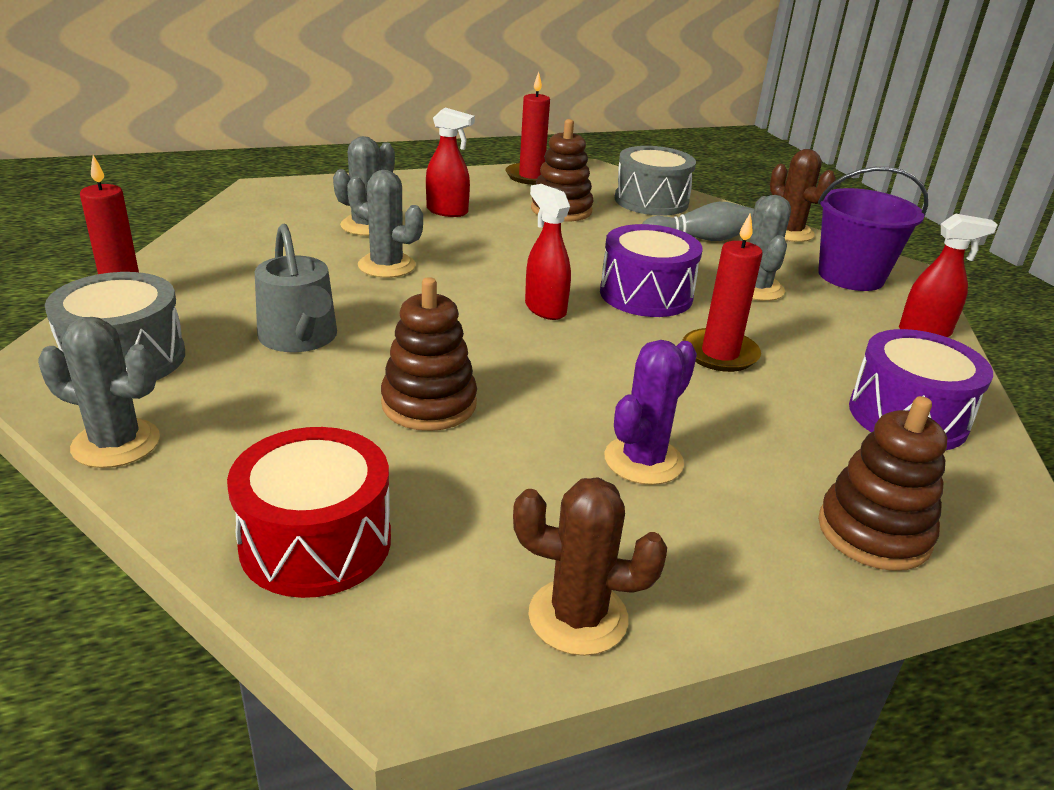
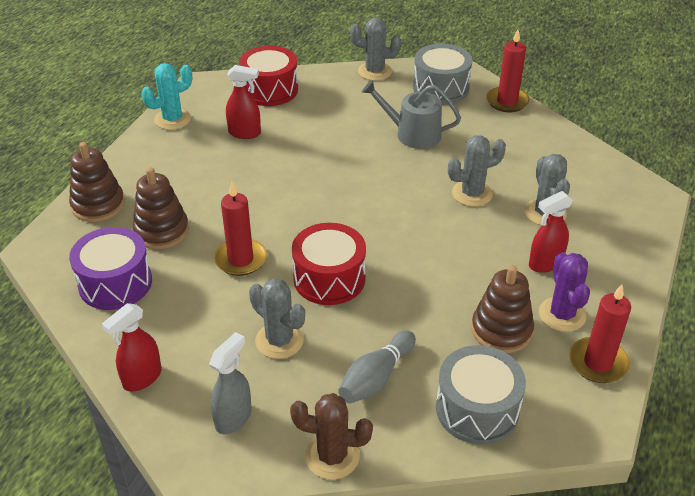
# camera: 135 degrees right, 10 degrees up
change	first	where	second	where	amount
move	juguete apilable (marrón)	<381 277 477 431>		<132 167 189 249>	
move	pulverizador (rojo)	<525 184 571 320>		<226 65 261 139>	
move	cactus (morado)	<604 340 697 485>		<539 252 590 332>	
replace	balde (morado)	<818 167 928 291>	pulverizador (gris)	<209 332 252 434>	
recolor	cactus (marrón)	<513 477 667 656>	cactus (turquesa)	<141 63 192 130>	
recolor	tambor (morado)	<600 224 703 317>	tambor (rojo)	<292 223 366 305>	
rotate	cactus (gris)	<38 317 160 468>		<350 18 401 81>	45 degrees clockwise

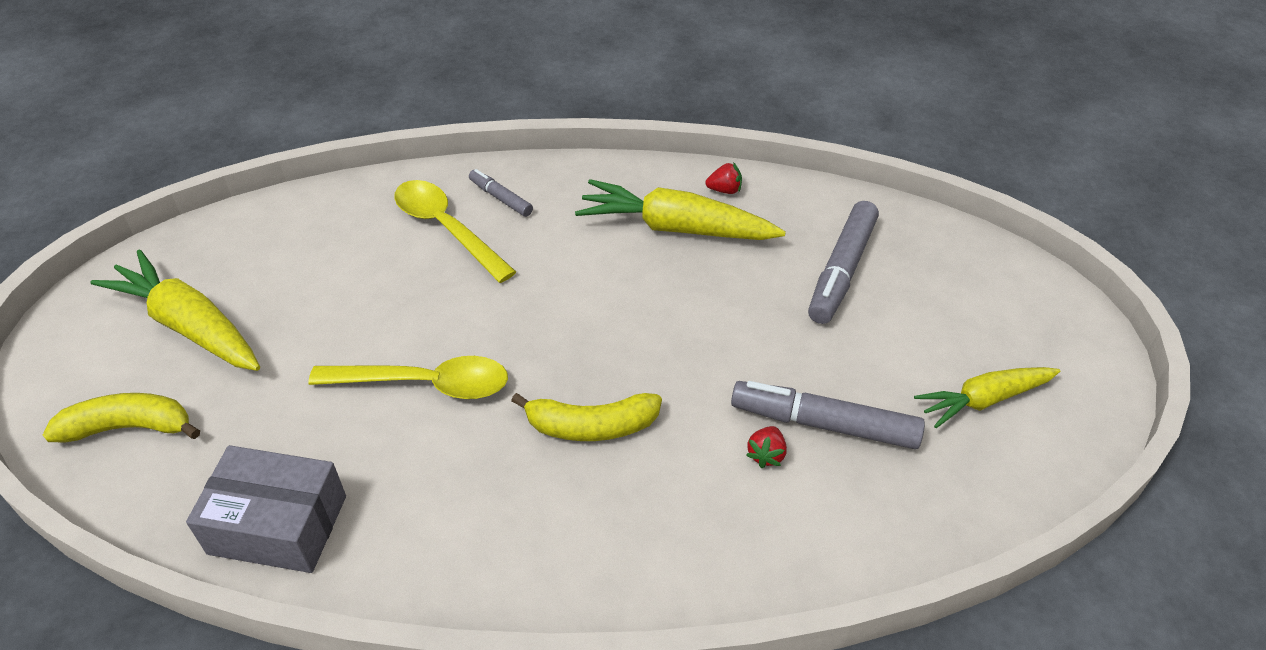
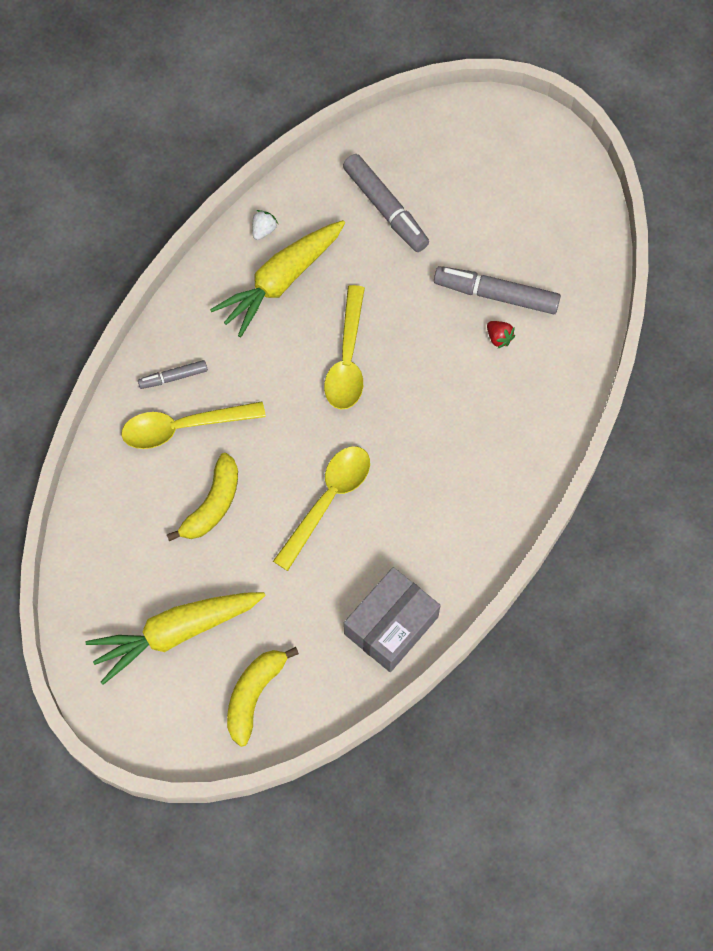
# camera: 60 degrees left, 20 degrees up
change	first	where	second	where	amount
delete	zanahoria (amarillo)	<914 367 1060 428>			
insert			cuchara (amarillo)	<324 285 365 410>	
move	plátano (amarillo)	<511 393 662 441>		<167 453 238 541>	
recolor	fresa (rojo)	<705 162 742 194>	fresa (blanco)	<252 210 278 240>	
rotate	rotulador (gris)	<731 381 925 449>		<434 266 561 314>	60 degrees clockwise

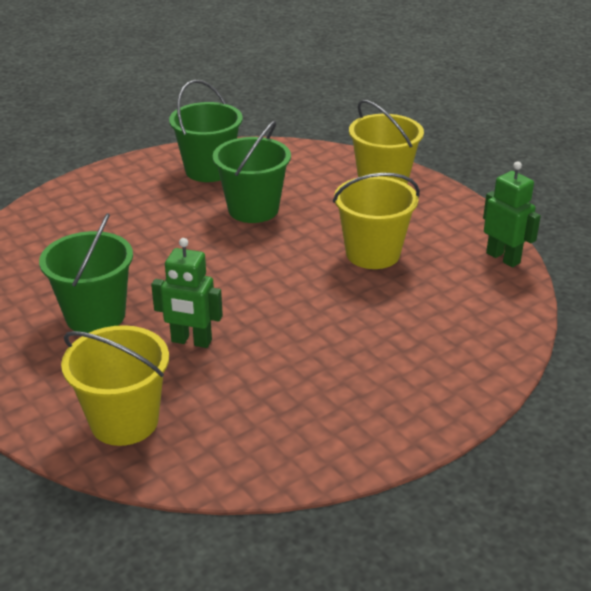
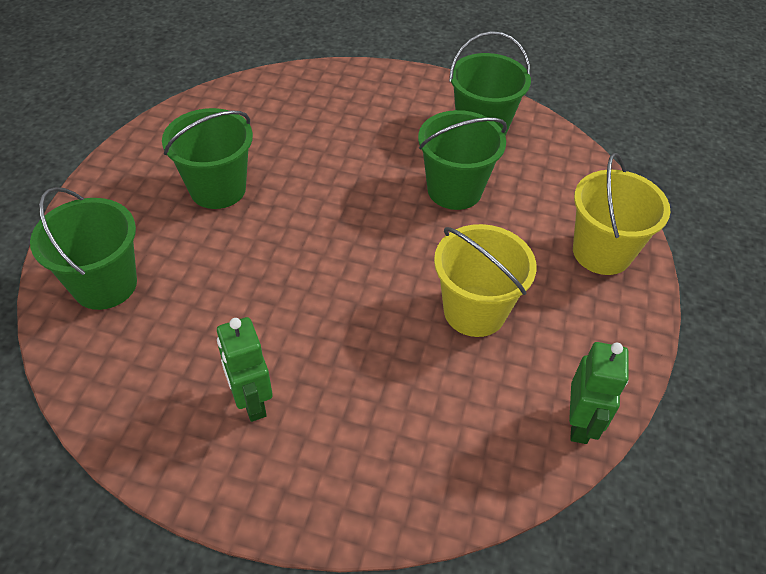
# camera: 50 degrees right, 15 degrees up
change	first	where	second	where	amount
move	robot (verde)	<151 238 223 348>		<217 317 273 422>	
recolor	balde (amarillo)	<61 325 169 446>	balde (verde)	<30 187 137 310>	

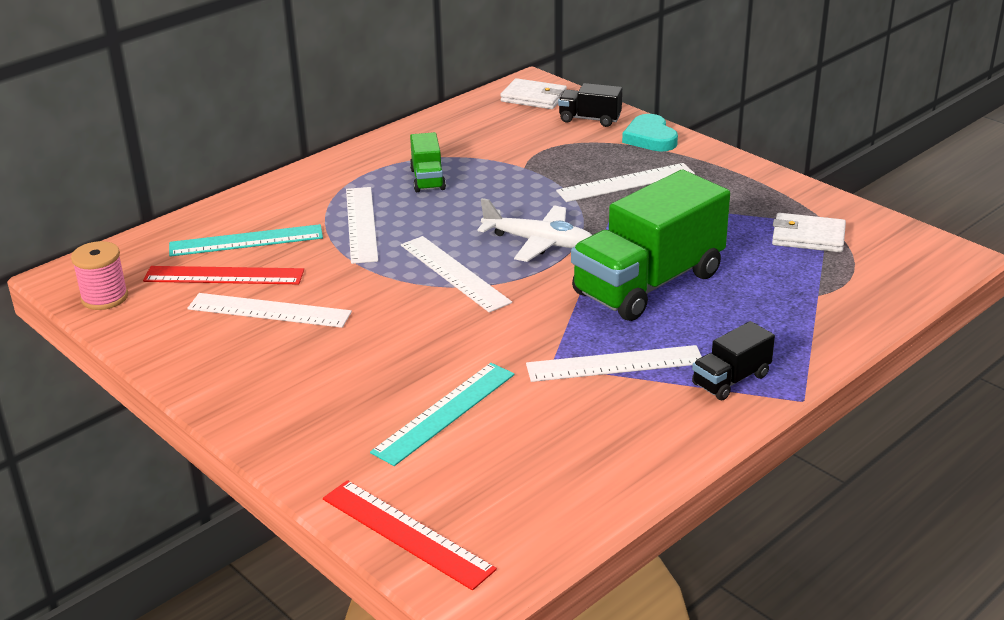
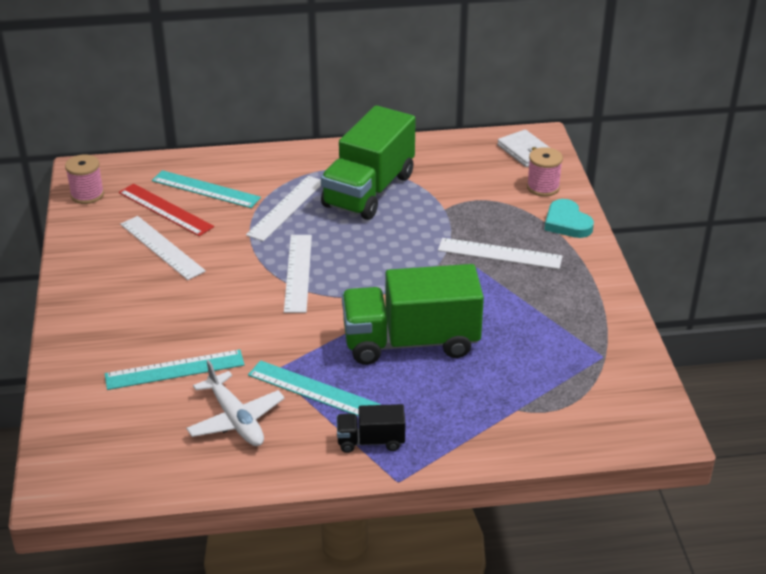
# camera: 35 degrees right, 5 degrees up
change	first	where	second	where	amount
delete	regla (rojo)	<323 480 497 590>			
delete	cartera (blanco)	<772 213 846 252>			
move	avión (blanco)	<477 198 592 262>		<186 360 285 446>	
replace	camión (negro)	<558 83 622 127>	carrete (rosa)	<527 147 563 197>	
recolor	regla (blanco)	<526 345 702 382>	regla (turquesa)	<248 360 381 417>	
rotate	corazón (turquesa)	<622 114 678 152>		<545 199 594 238>	45 degrees counterclockwise
resize	camión (verde)	<410 132 446 192>		<321 105 416 220>	x2.16

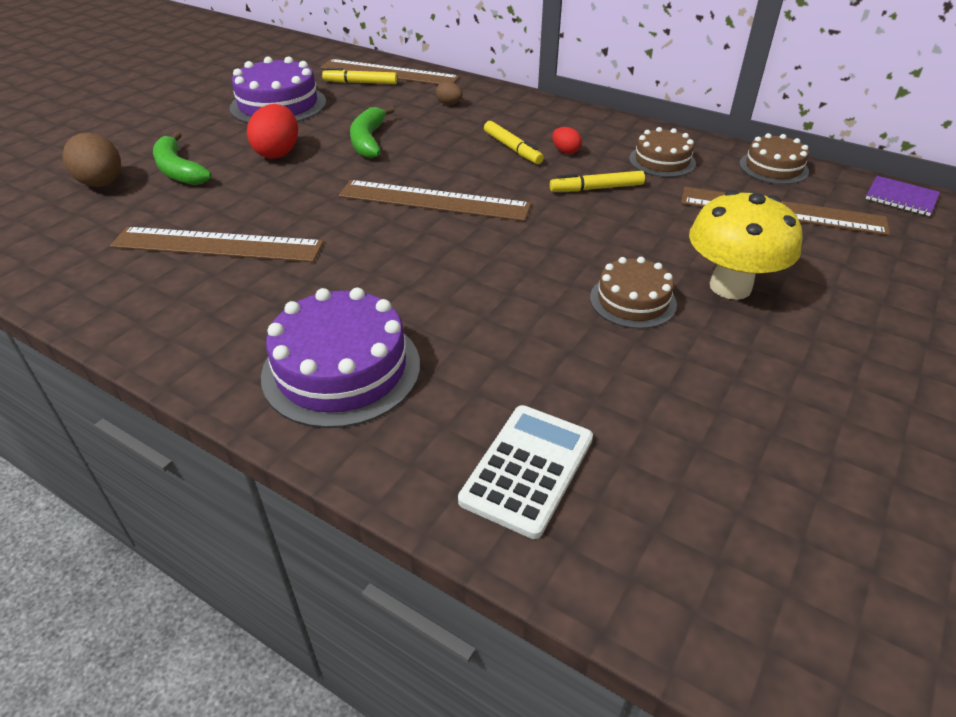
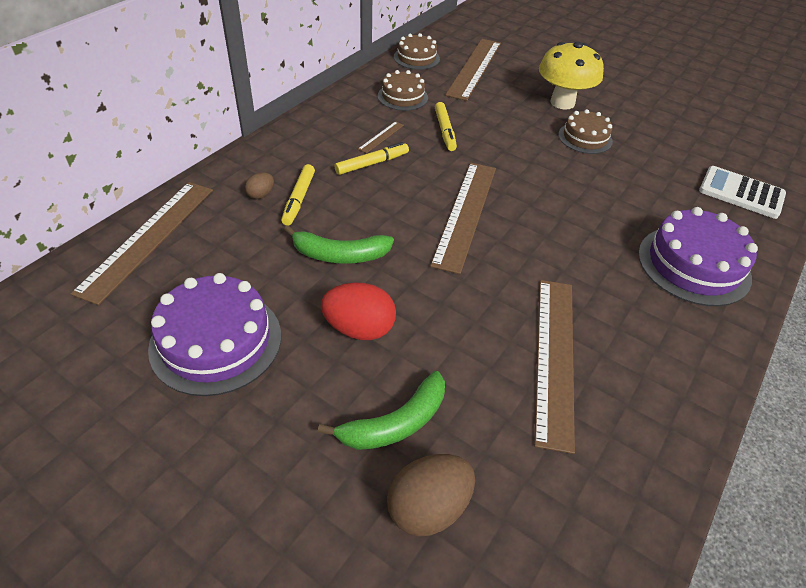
# camera: 90 degrees left, 5 degrees up
change	first	where	second	where	amount
delete	cuaderno (morado)	<866 176 940 216>			
move	rotulador (amarillo)	<322 68 397 84>		<281 164 315 226>	
replace	huevo (rojo)	<552 127 582 154>	regla (marrón)	<358 121 404 153>	

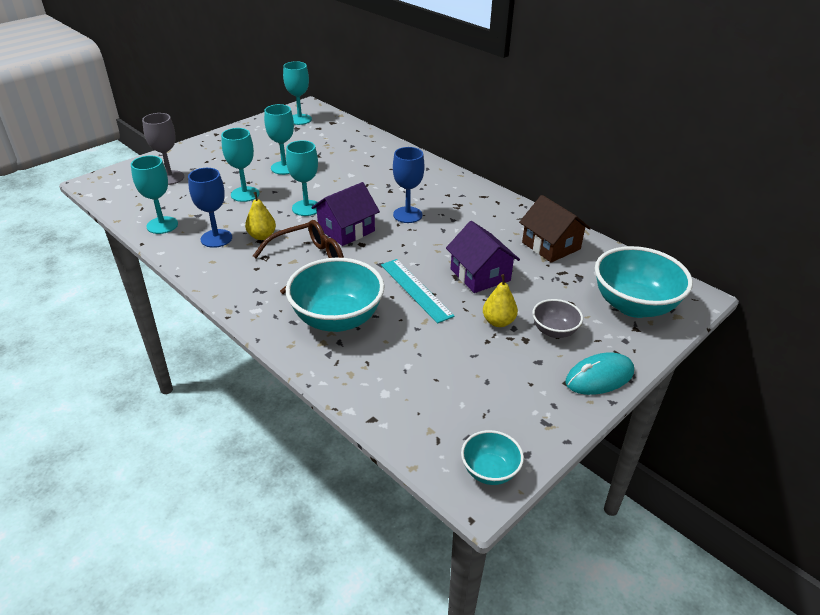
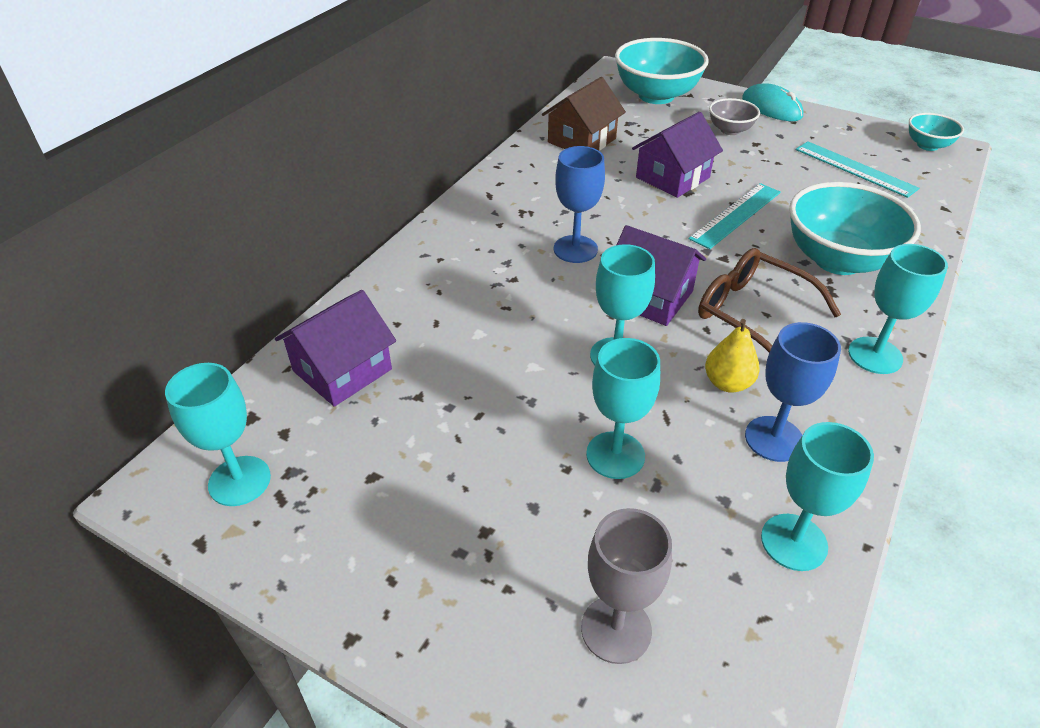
# camera: 105 degrees left, 5 degrees up
change	first	where	second	where	amount
delete	pera (amarillo)	<483 274 518 327>			
insert			casa (morado)	<275 290 396 407>	
insert			regla (turquesa)	<796 141 919 198>	
move	copa (turquesa)	<264 104 294 175>		<848 244 948 374>	

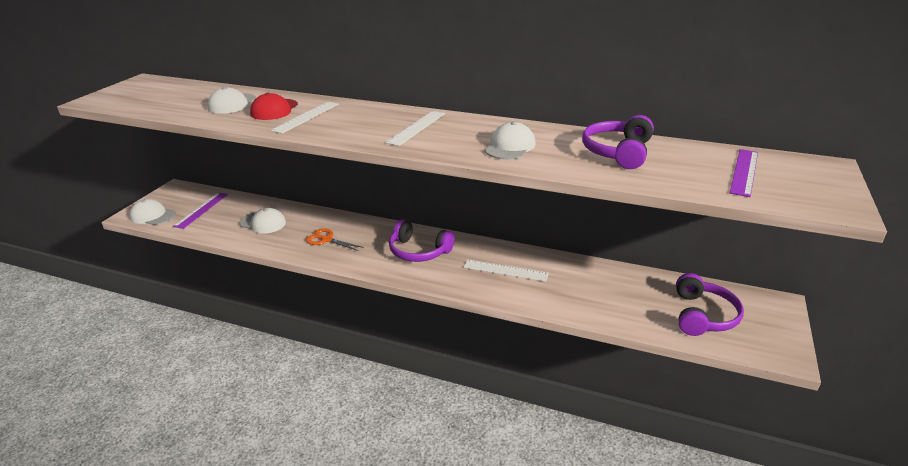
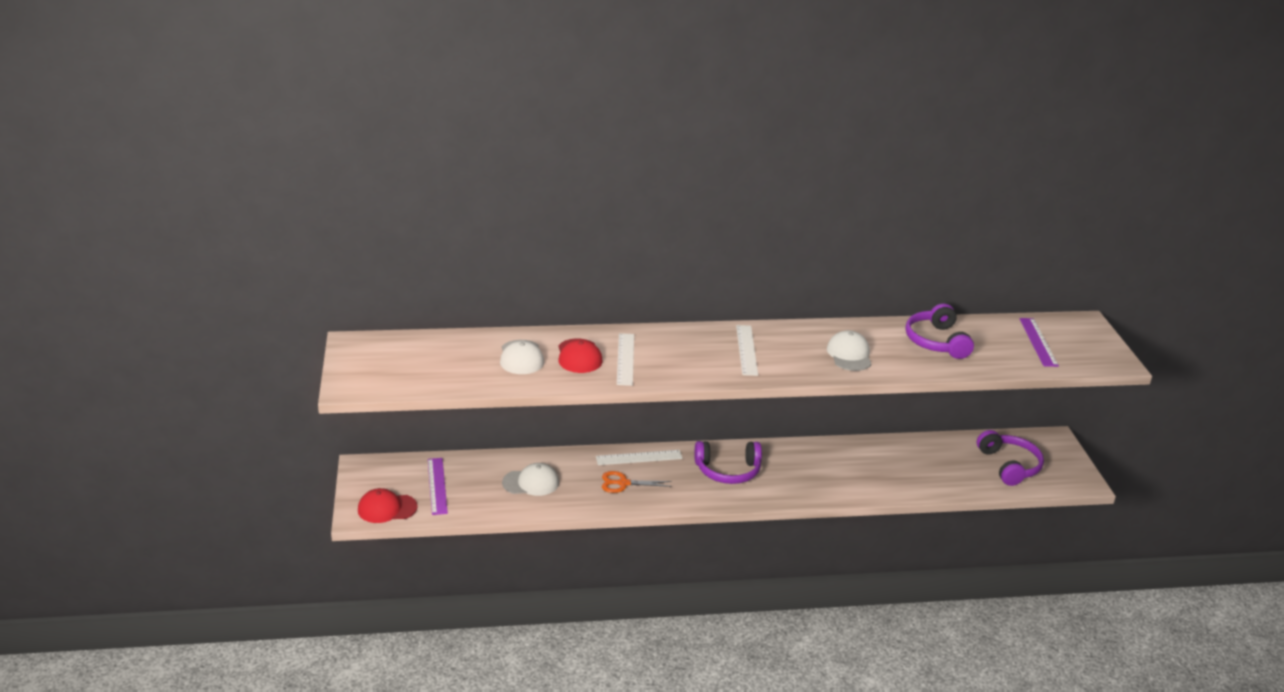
# camera: 30 degrees left, 0 degrees up
change	first	where	second	where	amount
move	regla (blanco)	<464 260 549 282>		<596 450 683 465>	
recolor	gorra (blanco)	<129 199 176 225>	gorra (rojo)	<358 488 418 523>	

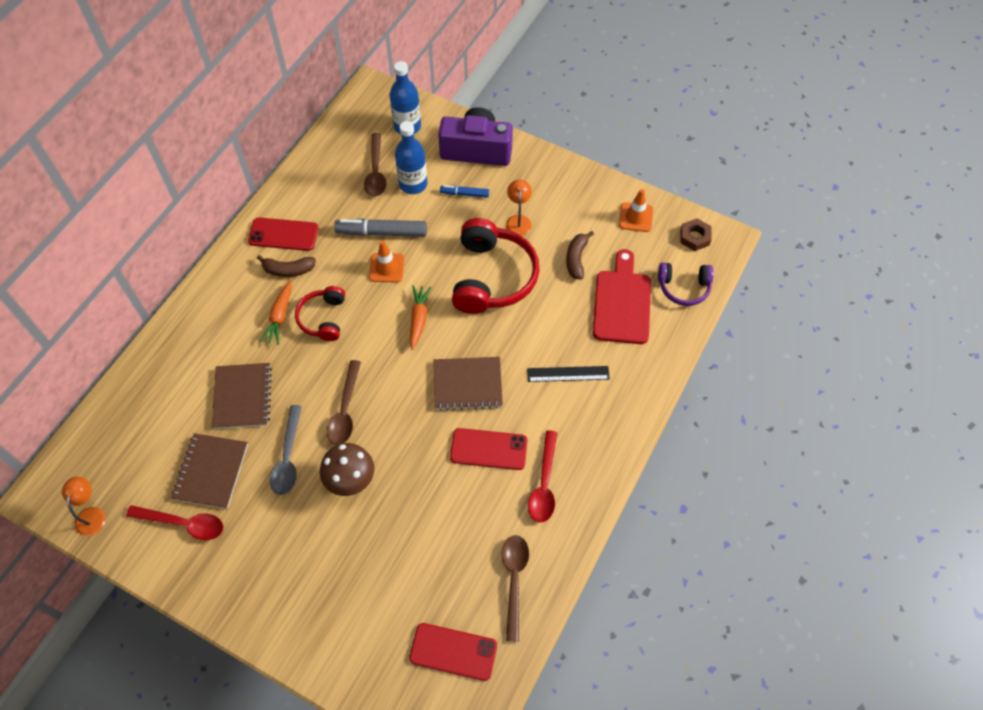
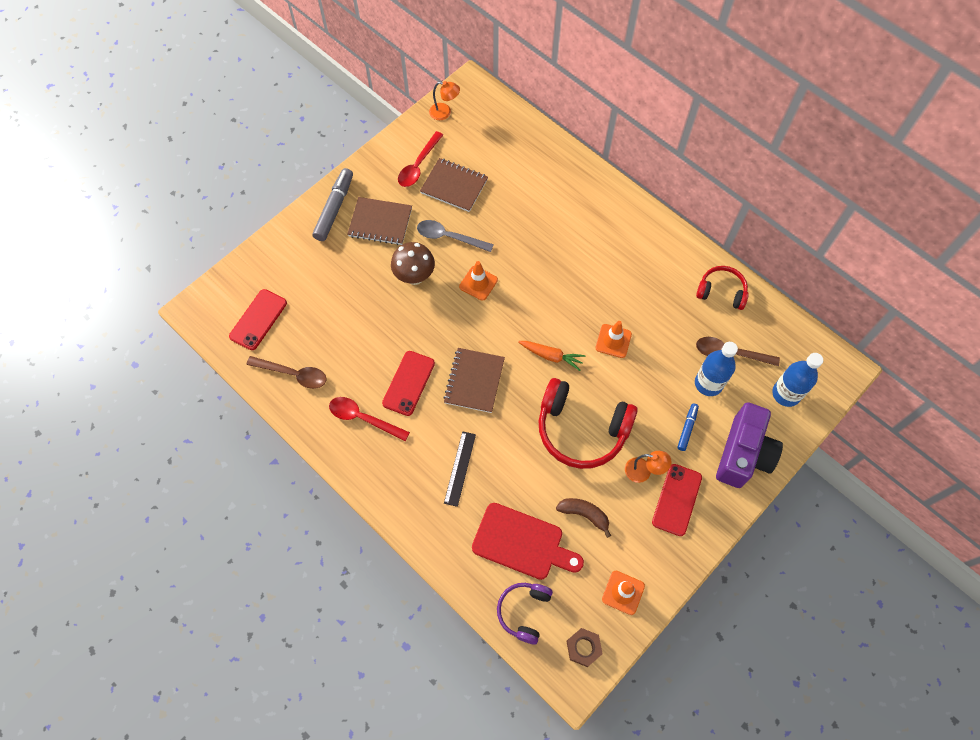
# camera: 105 degrees right, 5 degrees up
change	first	where	second	where	amount
delete	plátano (marrón)	<257 255 316 277>			
delete	zanahoria (naranja)	<260 281 292 345>			
move	cuaderno (marrón)	<212 363 272 429>		<347 197 412 245>	
move	móvil (rojo)	<248 217 318 251>		<652 464 702 536>	
move	auriculares (rojo)	<295 286 345 341>		<696 266 749 310>	
move	rotulador (gris)	<334 219 427 237>		<312 168 353 241>	
replace	cuchara (marrón)	<327 360 361 445>	cono de tráfico (naranja)	<459 261 498 301>	

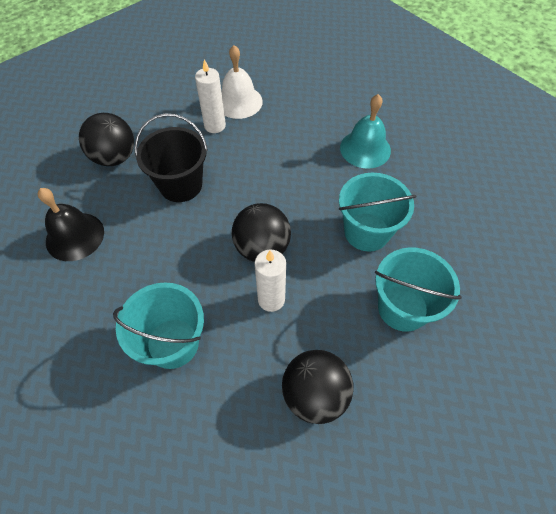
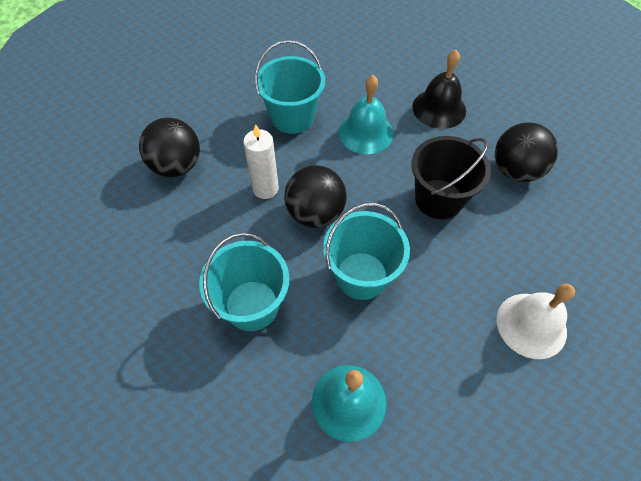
# camera: 130 degrees right, 0 degrees up
change	first	where	second	where	amount
delete	vela (blanco)	<195 59 226 133>			
insert			campana (turquesa)	<338 75 394 154>	
move	balde (turquesa)	<375 247 462 332>		<323 203 410 300>	

